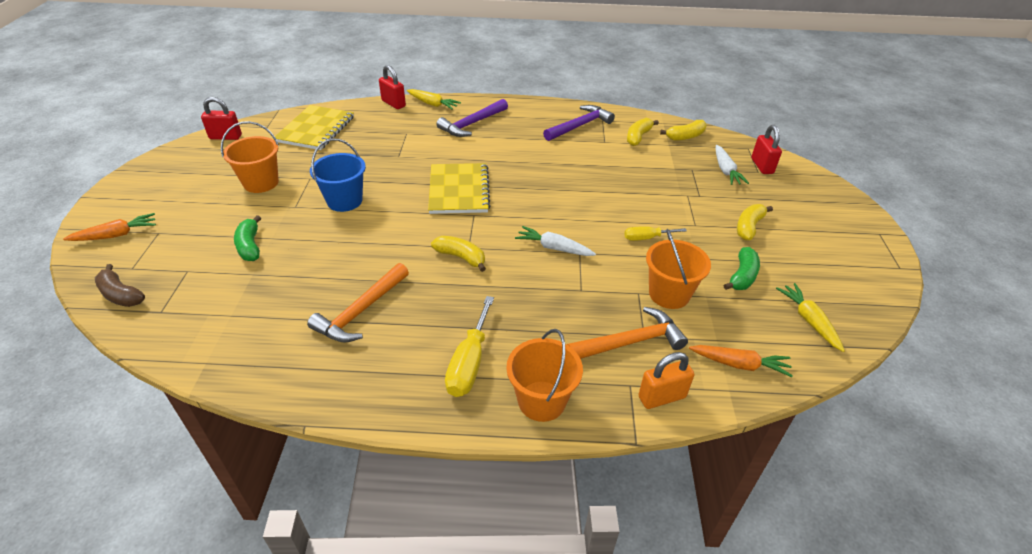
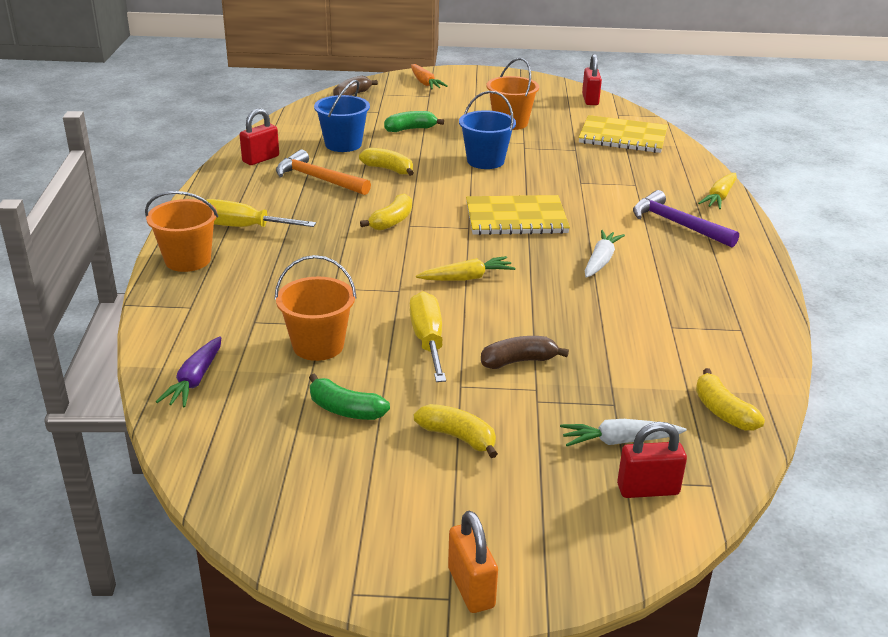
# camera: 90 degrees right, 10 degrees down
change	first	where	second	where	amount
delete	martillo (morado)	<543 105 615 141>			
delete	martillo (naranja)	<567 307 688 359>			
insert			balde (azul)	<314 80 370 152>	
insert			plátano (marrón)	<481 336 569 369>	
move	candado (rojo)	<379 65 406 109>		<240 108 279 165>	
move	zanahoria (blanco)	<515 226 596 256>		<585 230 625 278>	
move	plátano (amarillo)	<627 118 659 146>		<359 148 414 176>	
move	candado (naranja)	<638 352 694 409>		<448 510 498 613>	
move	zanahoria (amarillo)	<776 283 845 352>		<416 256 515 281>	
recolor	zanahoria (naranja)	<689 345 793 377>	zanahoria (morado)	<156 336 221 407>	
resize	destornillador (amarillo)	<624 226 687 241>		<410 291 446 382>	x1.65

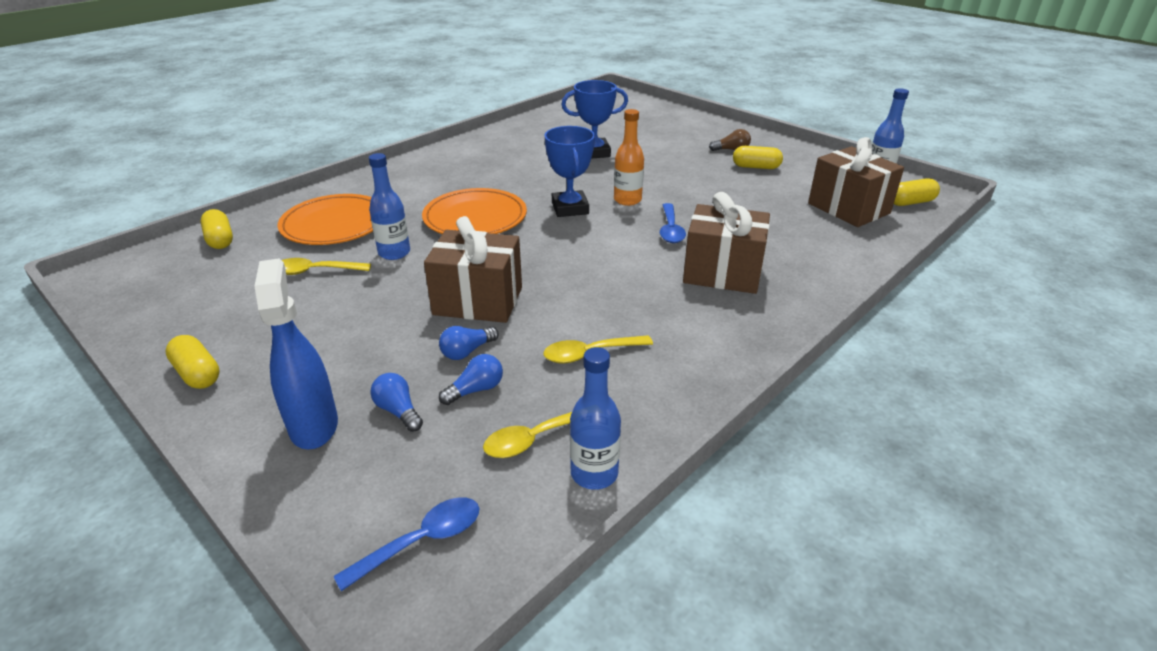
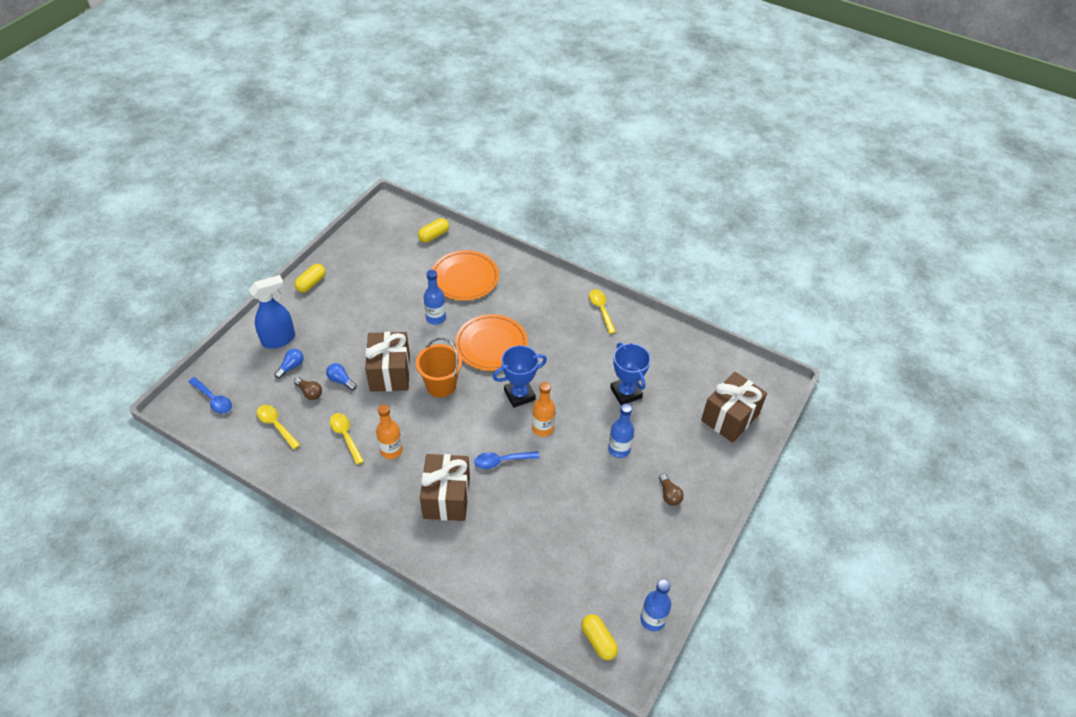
# camera: 75 degrees right, 15 degrees up
change	first	where	second	where	amount
delete	cápsula (amarillo)	<733 146 783 169>			
insert			botella (naranja)	<376 404 403 459>	
insert			balde (naranja)	<416 338 462 397>	
move	cuchara (amarillo)	<282 258 371 275>		<589 289 616 334>	
move	botella (azul)	<570 347 621 490>		<608 403 634 458>	
move	regalo (marrón)	<808 137 904 227>		<701 371 767 443>	
recolor	bombilla (azul)	<439 354 503 405>	bombilla (marrón)	<294 378 322 400>	

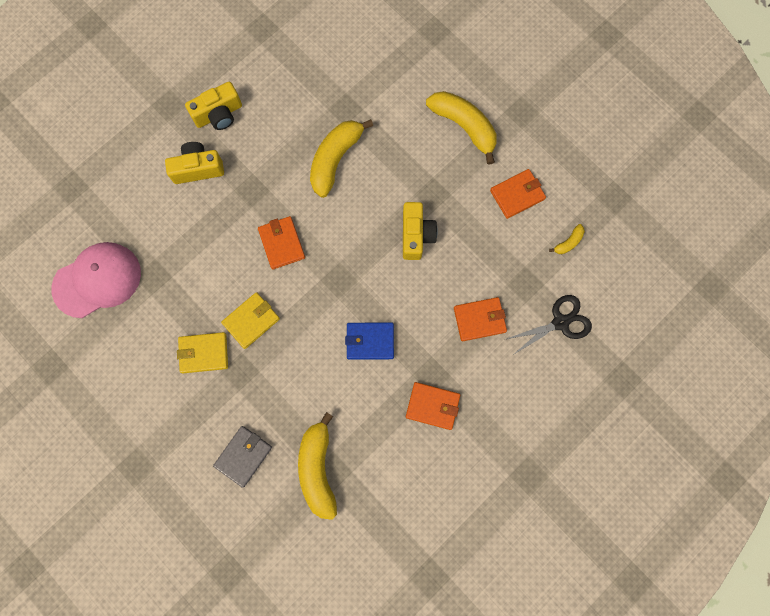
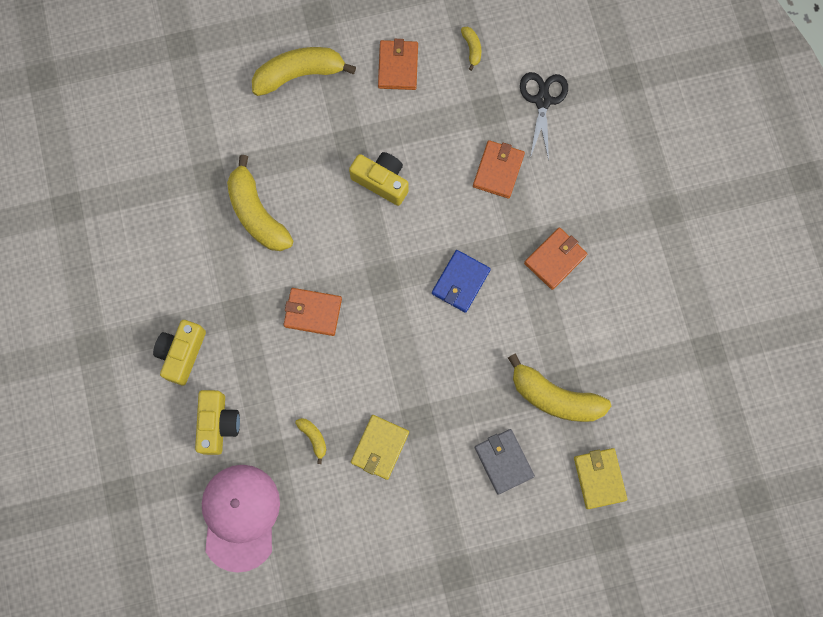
# camera: 60 degrees left, 0 degrees up
change	first	where	second	where	amount
insert			plátano (amarillo)	<295 418 326 464>	
move	cámara (amarillo)	<185 82 242 130>		<195 390 240 455>	
move	cartera (amarillo)	<221 292 280 349>		<574 448 627 509>	

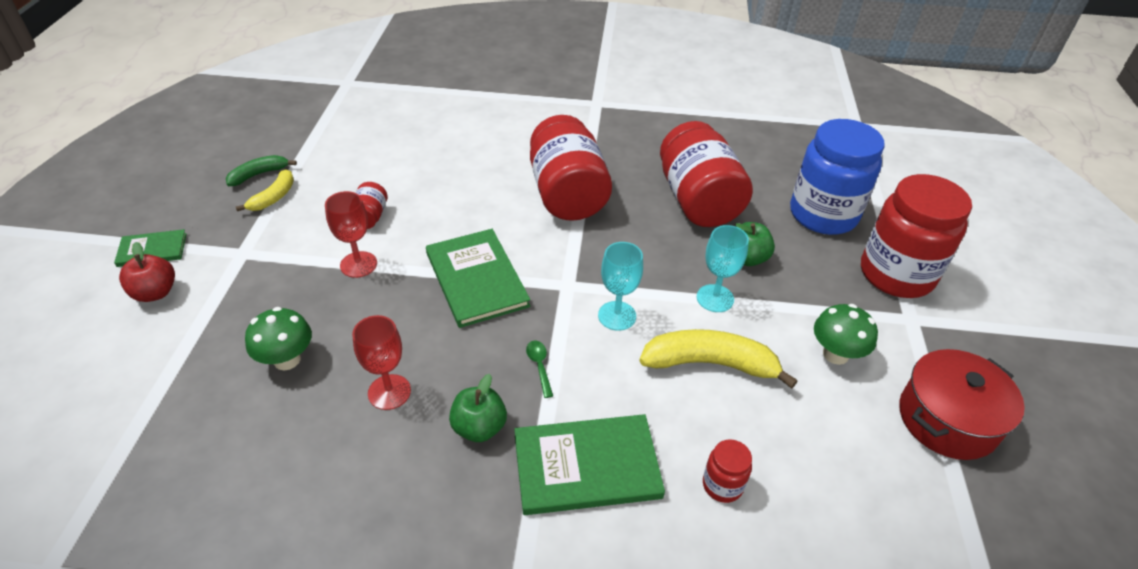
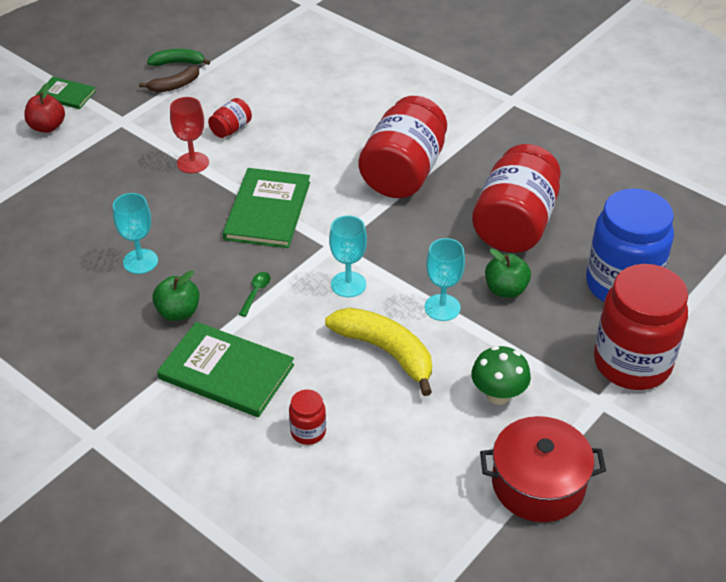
# camera: 35 degrees right, 0 degrees up
change	first	where	second	where	amount
delete	seta (verde)	<245 307 312 370>			
recolor	plátano (amarillo)	<236 169 294 211>	plátano (marrón)	<139 66 199 92>	
recolor	copa (rojo)	<352 315 411 410>	copa (turquesa)	<113 193 158 274>	

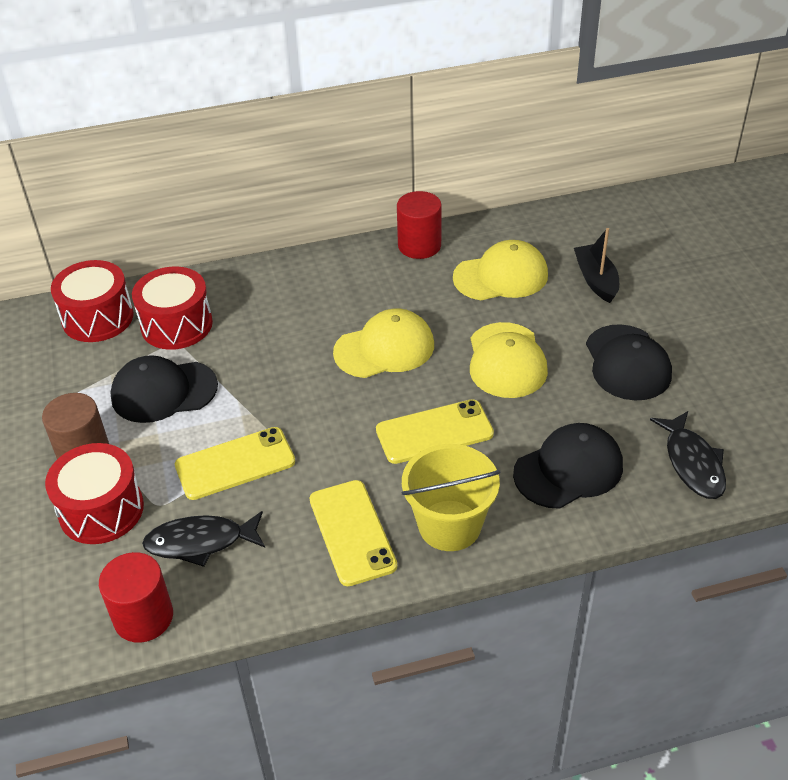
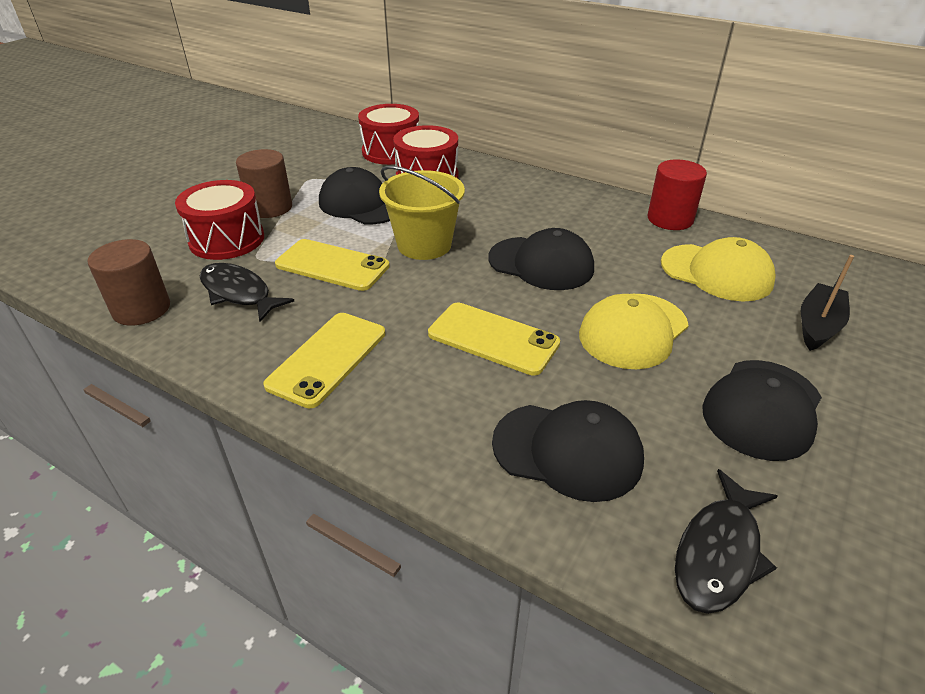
# camera: 45 degrees right, 5 degrees down
change	first	where	second	where	amount
move	balde (amarillo)	<402 444 501 551>		<379 166 465 260>	
recolor	cilindro (rojo)	<99 552 173 643>	cilindro (marrón)	<88 239 170 326>	
recolor	gorra (amarillo)	<333 309 434 378>	gorra (negro)	<488 228 594 290>	

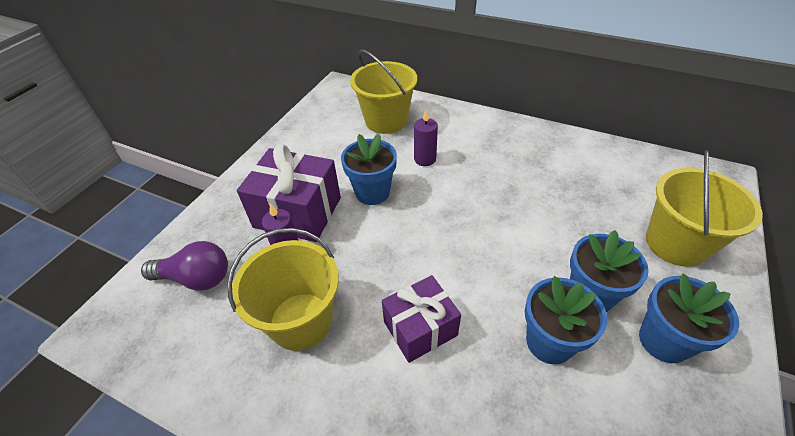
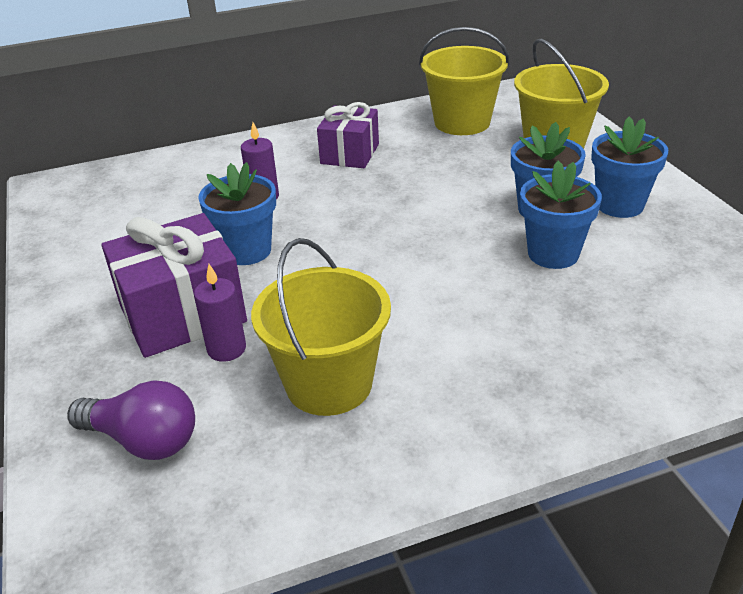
# camera: 45 degrees left, 10 degrees down
change	first	where	second	where	amount
move	balde (amarillo)	<350 49 417 134>		<419 27 510 135>	
move	regalo (morado)	<382 275 461 363>		<317 102 379 168>	
rotate	bombilla (morado)	<141 241 228 291>		<67 380 195 460>	60 degrees clockwise

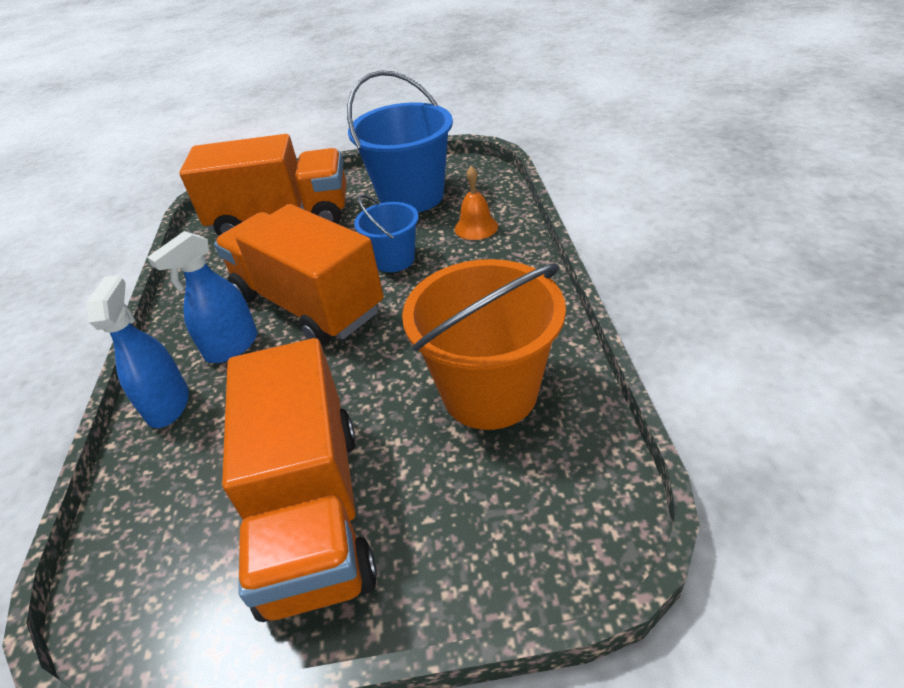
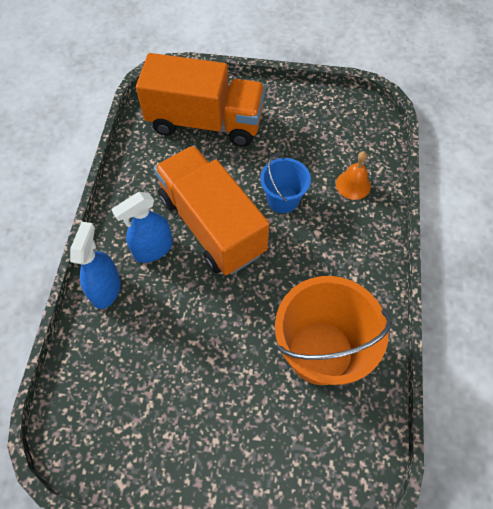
# camera: 10 degrees right, 20 degrees up
change	first	where	second	where	amount
delete	camión (naranja)	<222 338 377 622>			
delete	balde (azul)	<347 70 453 213>			

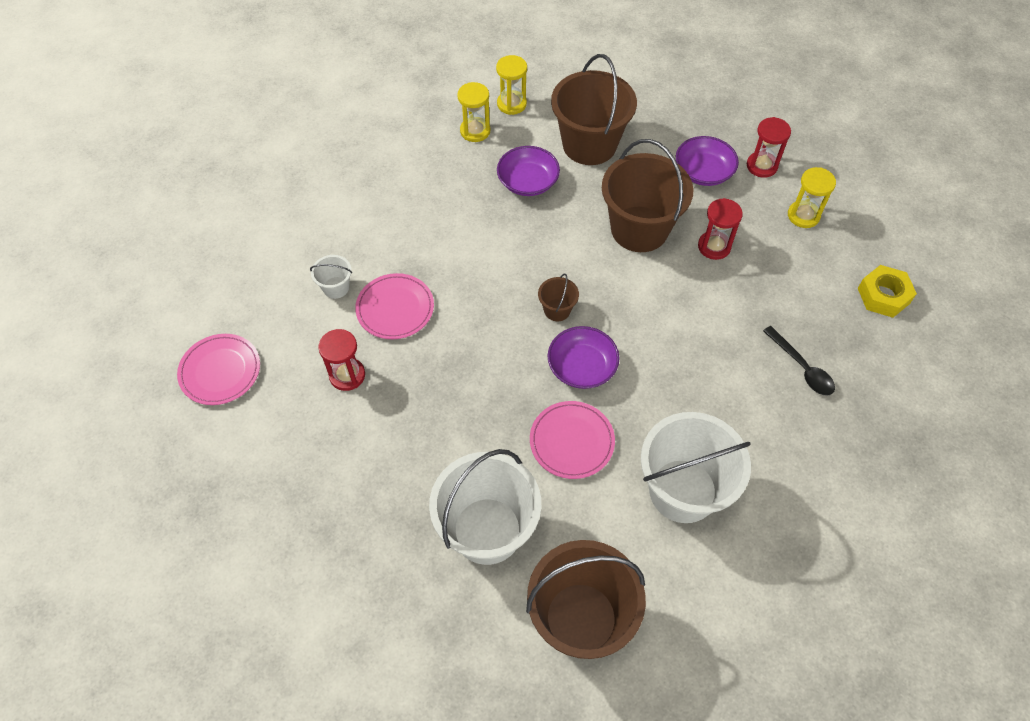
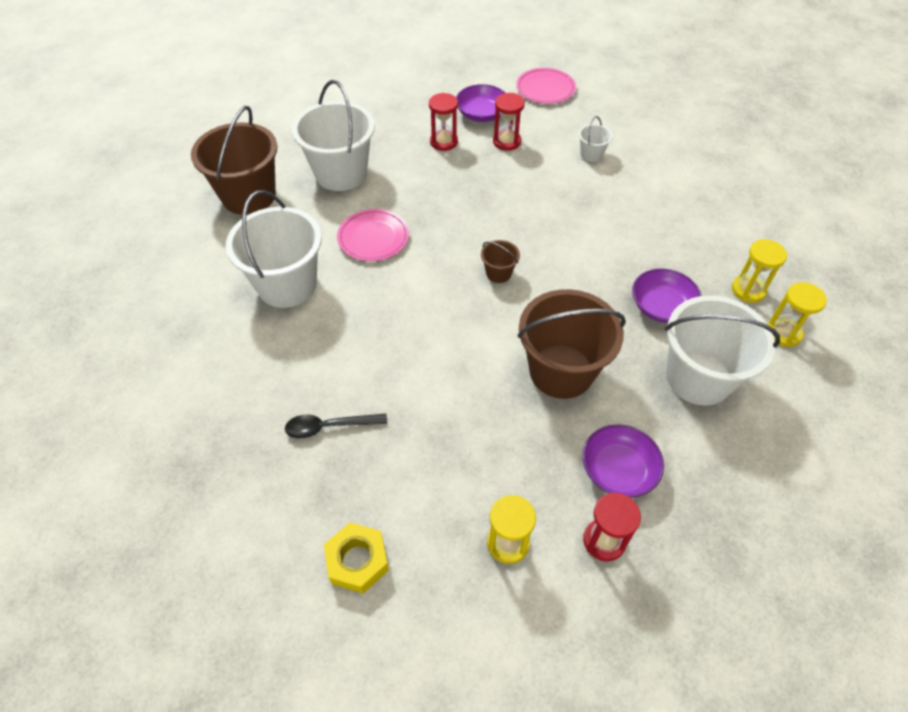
# camera: 115 degrees right, 5 degrees down
change	first	where	second	where	amount
delete	plato (rosa)	<355 273 434 339>			
move	cuenco (morado)	<548 326 619 389>		<456 84 506 122>	
move	reloj de arena (rojo)	<698 198 743 260>		<429 93 458 151>	
recolor	balde (marrón)	<551 54 637 165>	balde (blanco)	<665 295 780 406>	

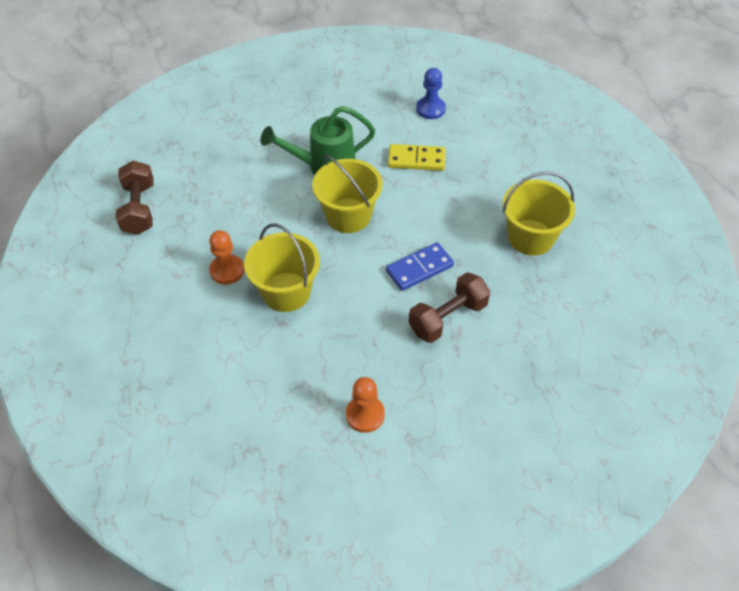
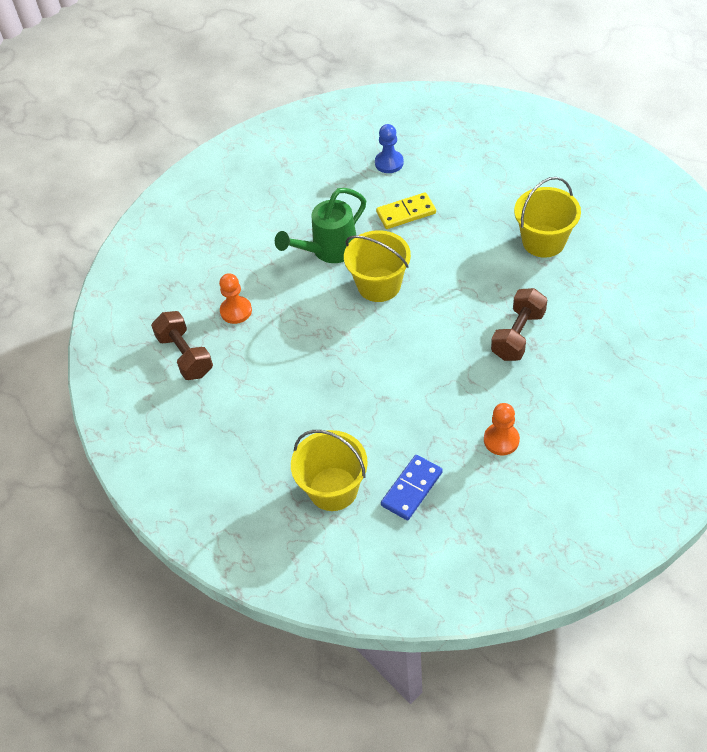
# camera: 20 degrees left, 0 degrees up
change	first	where	second	where	amount
move	peón (naranja)	<209 230 244 285>		<219 273 252 324>	
move	balde (amarillo)	<244 224 320 312>		<291 430 368 511>	
move	ficha de dominó (azul)	<386 242 454 291>		<381 455 443 520>	

